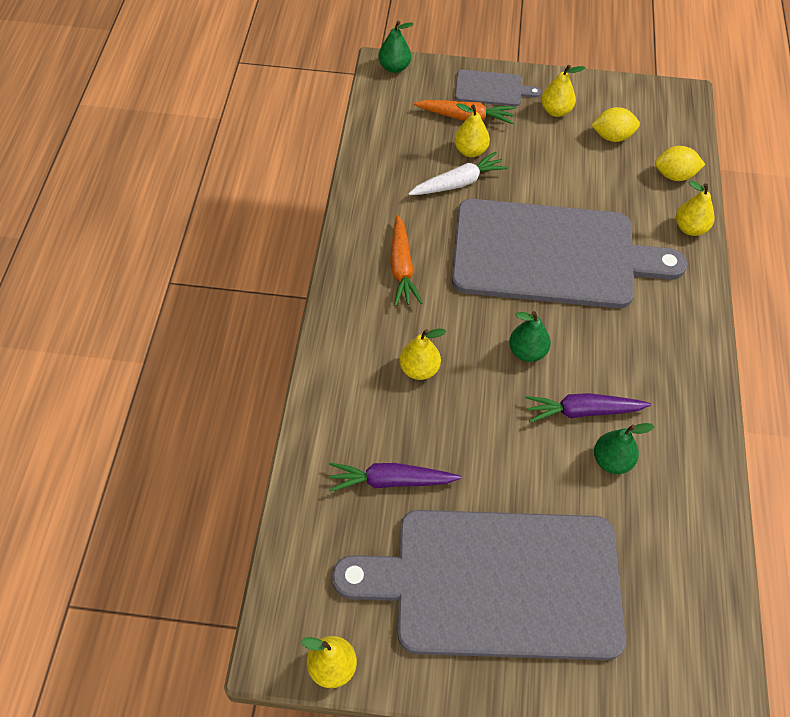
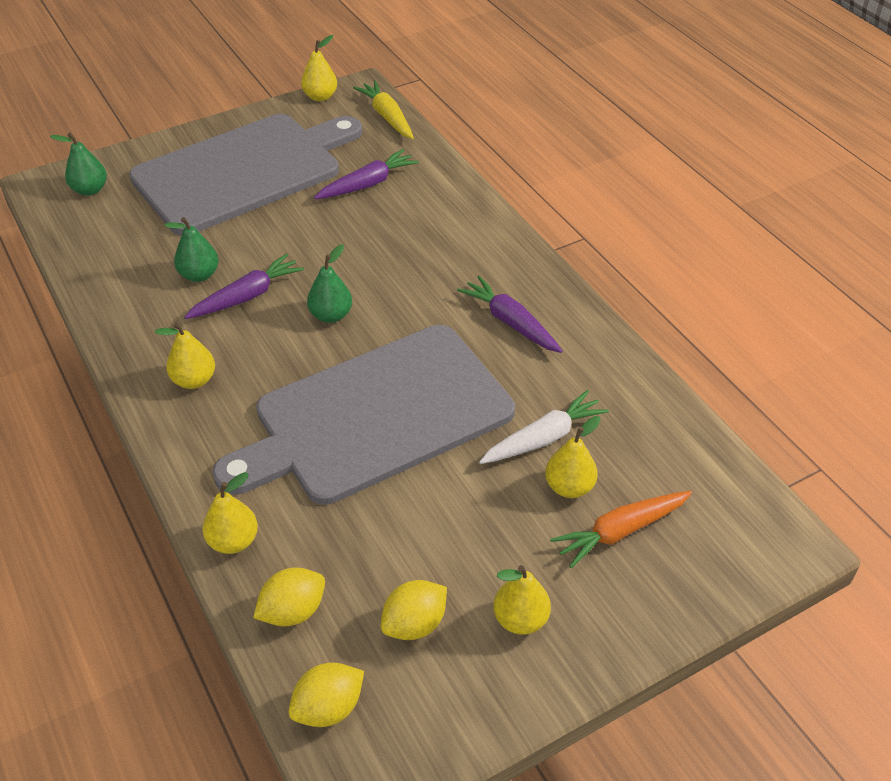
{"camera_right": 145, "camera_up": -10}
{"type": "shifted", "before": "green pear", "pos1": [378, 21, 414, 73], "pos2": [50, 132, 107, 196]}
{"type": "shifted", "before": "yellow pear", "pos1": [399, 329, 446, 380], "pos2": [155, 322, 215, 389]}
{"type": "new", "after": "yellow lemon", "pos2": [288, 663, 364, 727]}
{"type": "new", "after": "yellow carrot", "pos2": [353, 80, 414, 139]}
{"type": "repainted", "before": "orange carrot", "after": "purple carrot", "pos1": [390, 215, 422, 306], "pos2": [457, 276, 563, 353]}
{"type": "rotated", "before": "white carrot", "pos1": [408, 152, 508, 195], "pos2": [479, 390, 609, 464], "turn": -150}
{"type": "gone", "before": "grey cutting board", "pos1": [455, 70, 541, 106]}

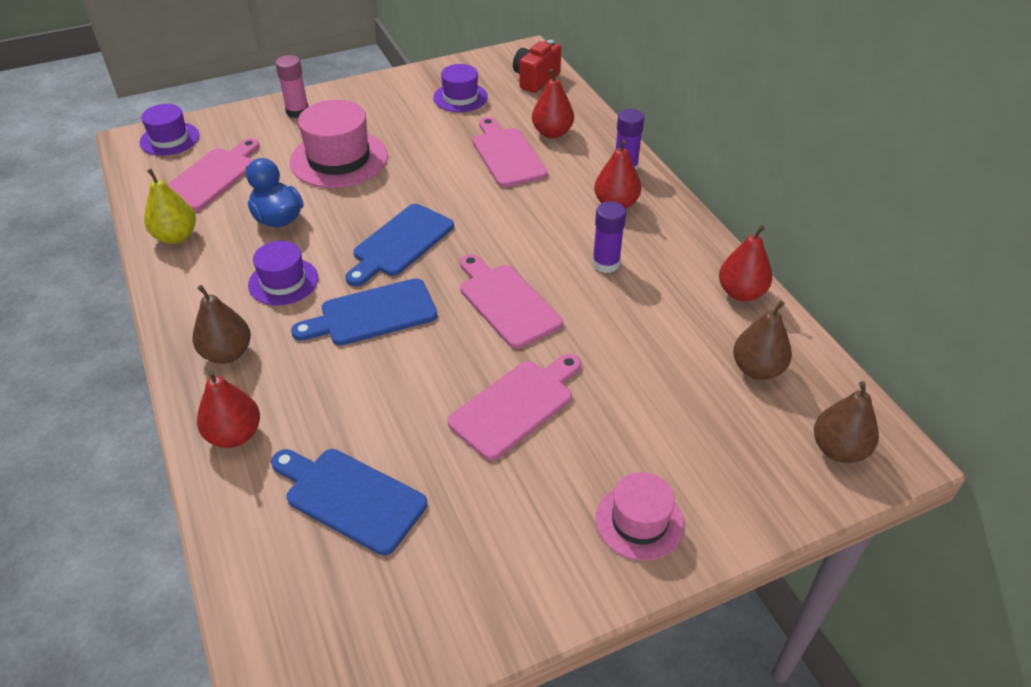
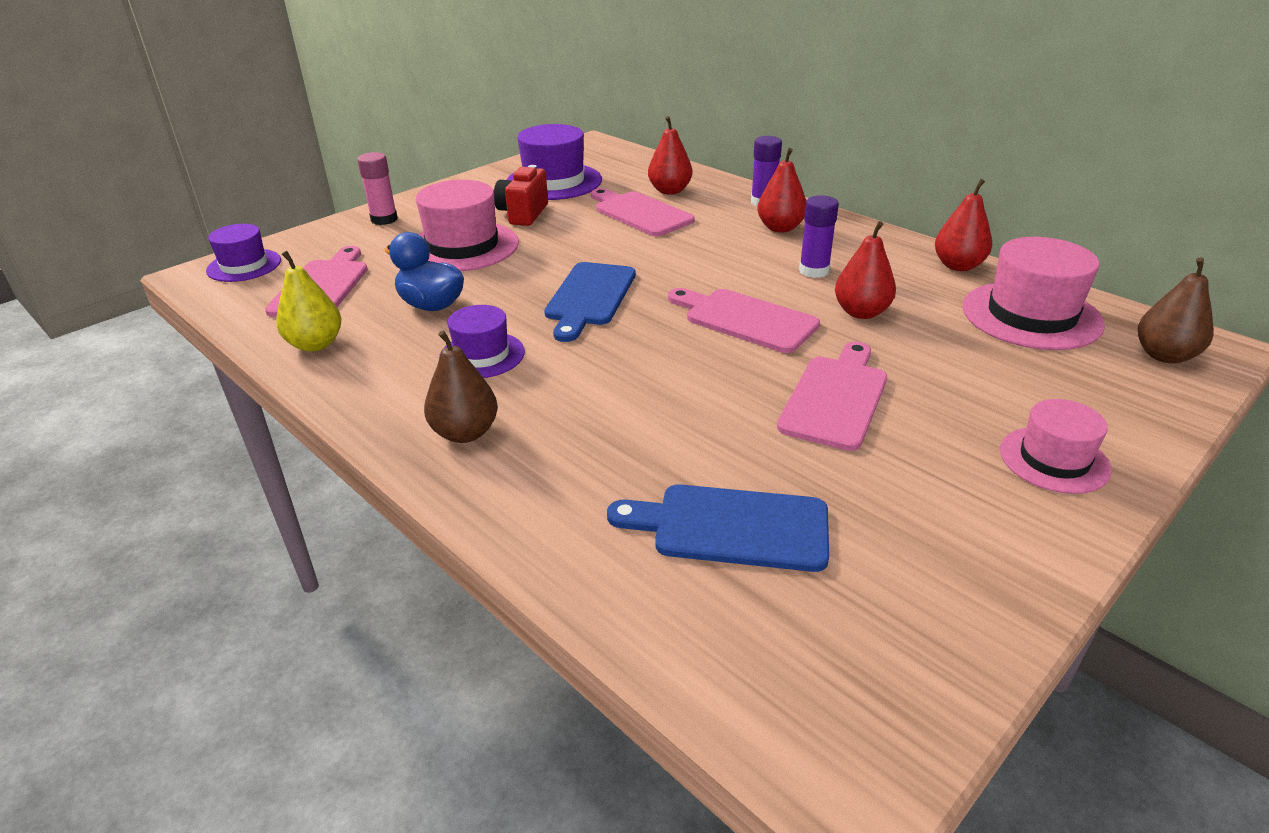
{"camera_right": -20, "camera_up": -10}
{"type": "shifted", "before": "red camera", "pos1": [513, 40, 561, 93], "pos2": [494, 165, 548, 226]}
{"type": "scaled", "before": "purple hat", "pos1": [433, 64, 488, 112], "pos2": [507, 124, 602, 200], "scale": 1.63}
{"type": "shifted", "before": "red pear", "pos1": [197, 370, 260, 448], "pos2": [835, 221, 896, 319]}
{"type": "swapped", "before": "brown pear", "after": "pink hat", "pos1": [733, 301, 792, 380], "pos2": [962, 237, 1105, 350]}
{"type": "gone", "before": "blue cutting board", "pos1": [291, 278, 437, 346]}

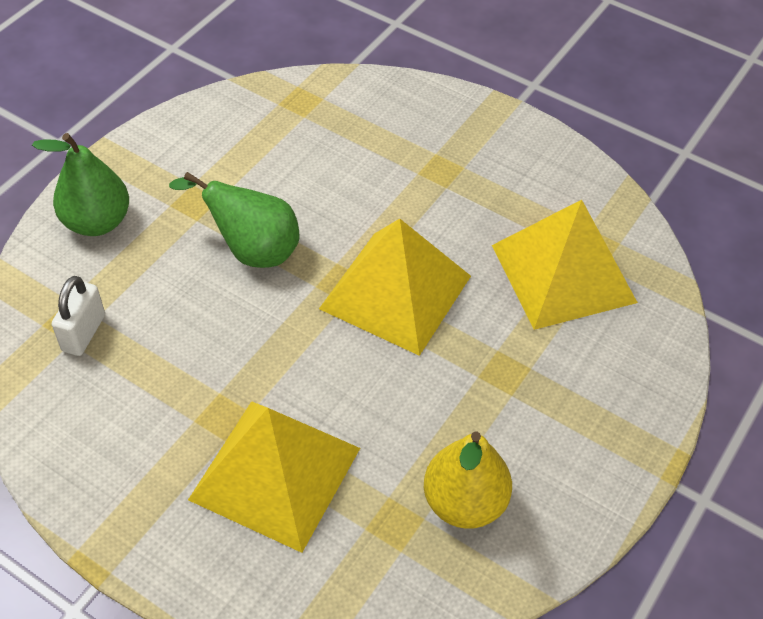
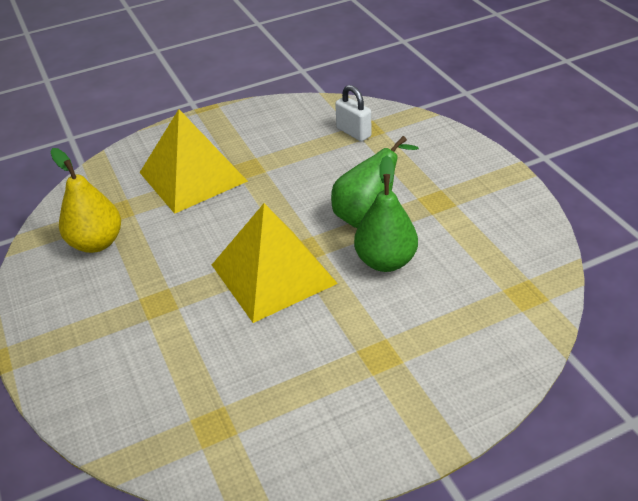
{"camera_right": 125, "camera_up": -10}
{"type": "shifted", "before": "green pear", "pos1": [32, 133, 129, 236], "pos2": [354, 155, 418, 272]}
{"type": "gone", "before": "yellow pyramid", "pos1": [492, 200, 638, 330]}

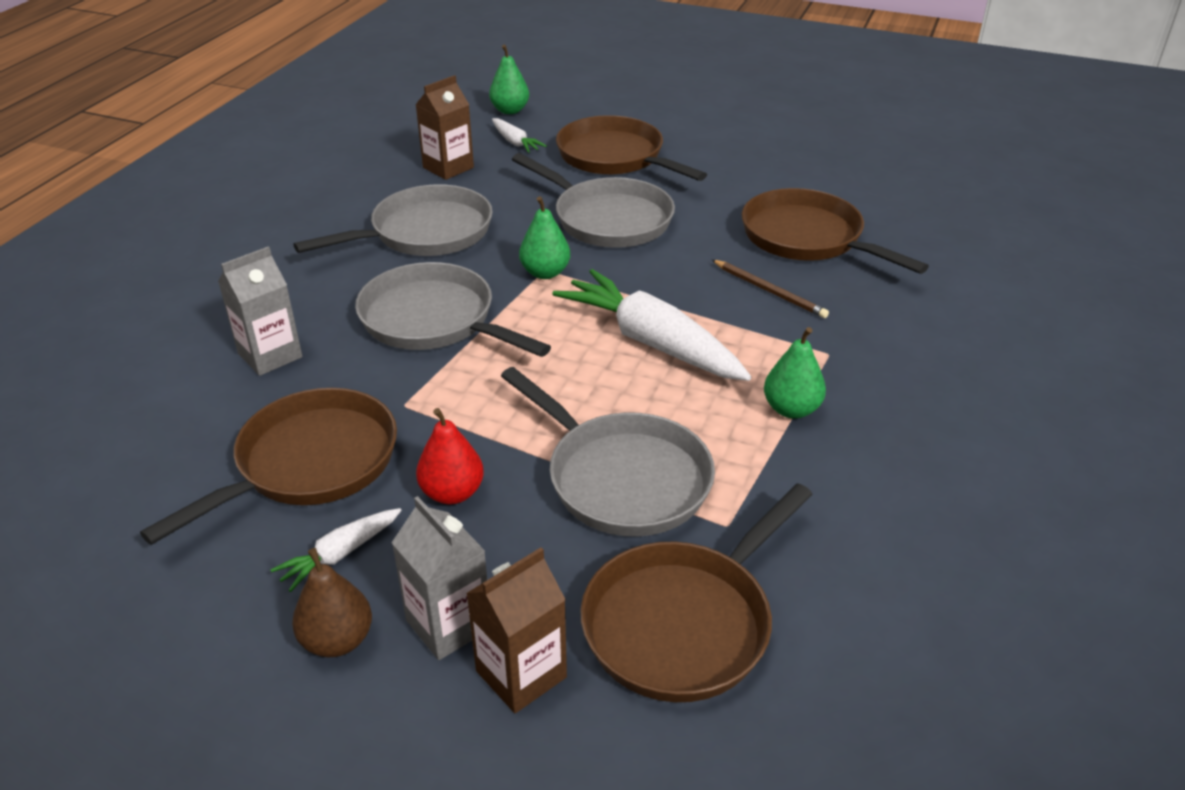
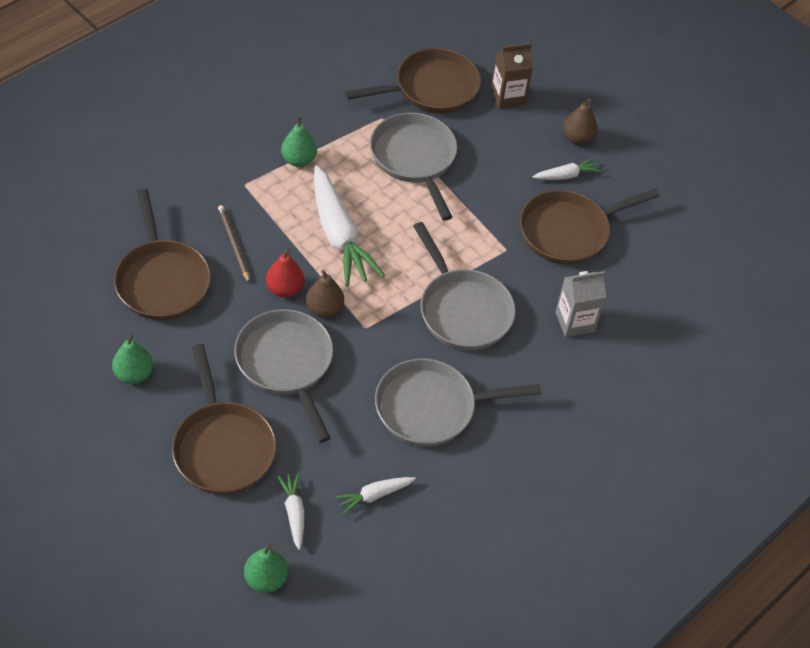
{"camera_right": -160, "camera_up": 15}
{"type": "shifted", "before": "green pear", "pos1": [519, 196, 570, 279], "pos2": [112, 334, 153, 384]}
{"type": "shifted", "before": "red pear", "pos1": [416, 408, 484, 504], "pos2": [266, 248, 304, 298]}
{"type": "new", "after": "brown pear", "pos2": [306, 269, 344, 318]}
{"type": "swapped", "before": "brown carton", "after": "white carrot", "pos1": [415, 75, 474, 180], "pos2": [335, 477, 416, 515]}
{"type": "gone", "before": "grey carton", "pos1": [391, 496, 487, 660]}

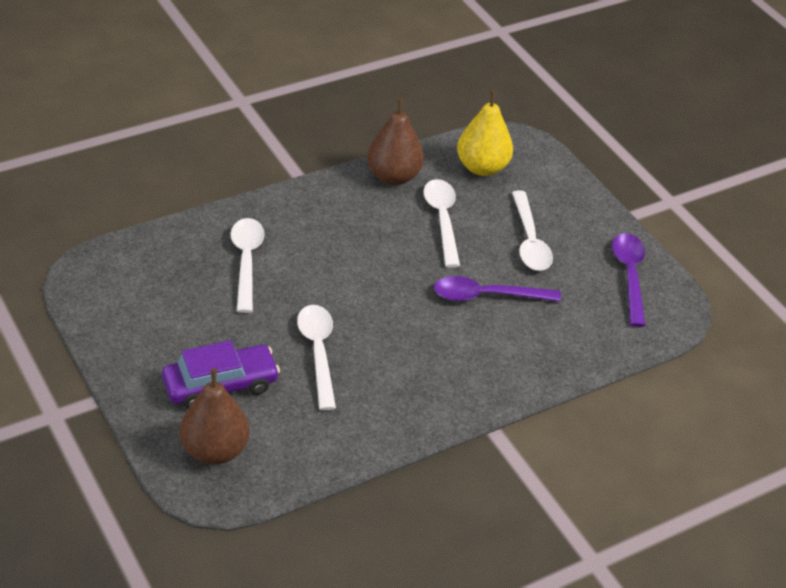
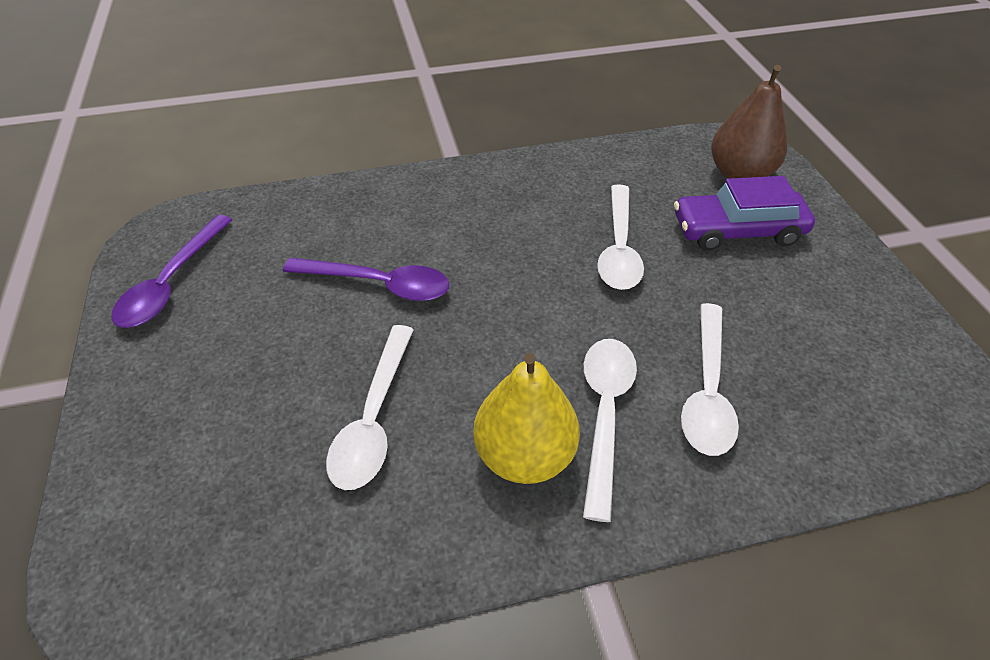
{"camera_right": -160, "camera_up": 5}
{"type": "shifted", "before": "yellow pear", "pos1": [457, 90, 513, 176], "pos2": [473, 353, 580, 484]}
{"type": "shifted", "before": "white spoon", "pos1": [512, 191, 553, 271], "pos2": [583, 339, 637, 522]}
{"type": "gone", "before": "brown pear", "pos1": [367, 98, 424, 185]}

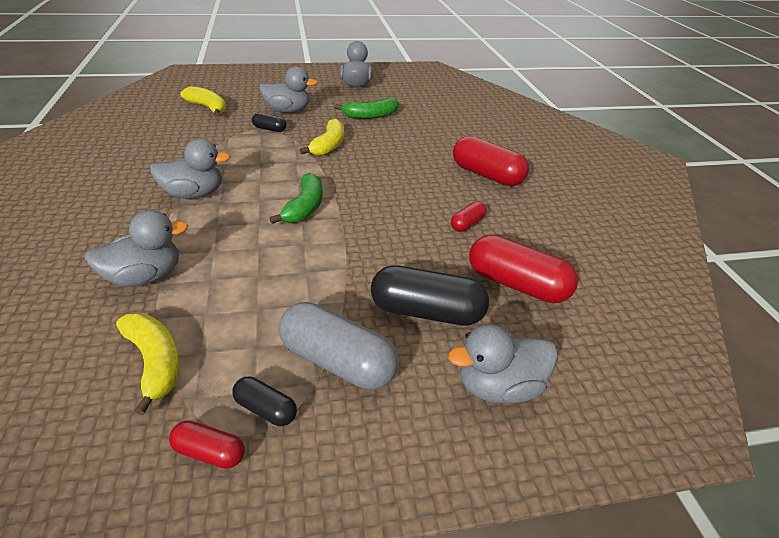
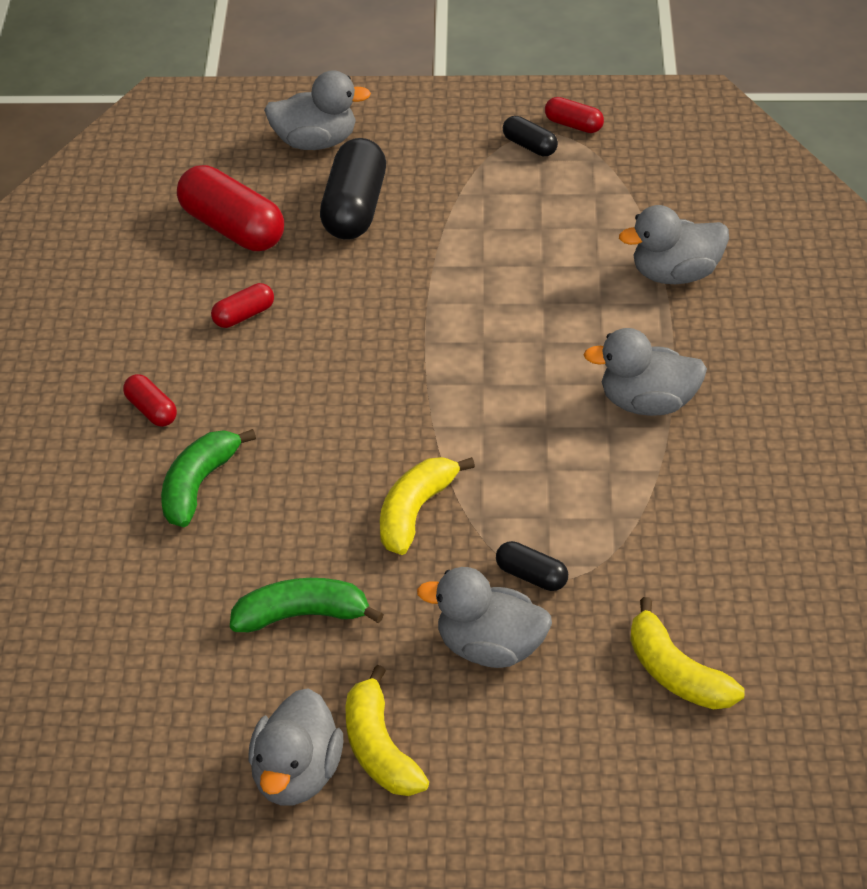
{"camera_right": -165, "camera_up": 5}
{"type": "scaled", "before": "red capsule", "pos1": [453, 136, 529, 186], "pos2": [123, 374, 177, 427], "scale": 0.51}
{"type": "shifted", "before": "green banana", "pos1": [269, 173, 323, 224], "pos2": [161, 429, 256, 527]}
{"type": "rotated", "before": "black capsule", "pos1": [371, 265, 489, 326], "pos2": [320, 138, 386, 240], "turn": 75}
{"type": "shifted", "before": "yellow banana", "pos1": [116, 313, 179, 415], "pos2": [346, 665, 429, 796]}
{"type": "gone", "before": "grey capsule", "pos1": [279, 302, 399, 390]}

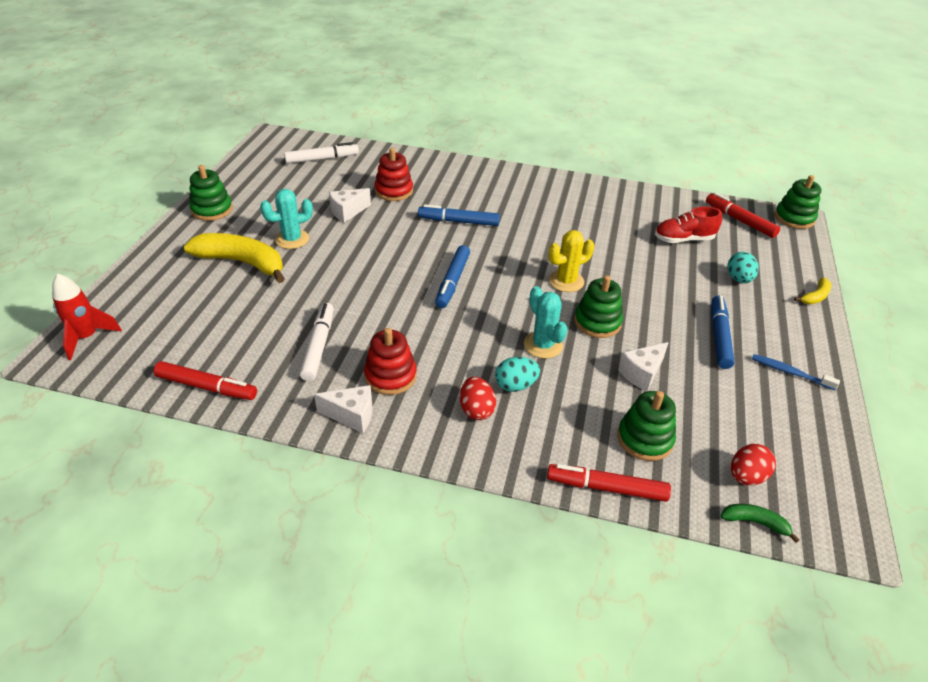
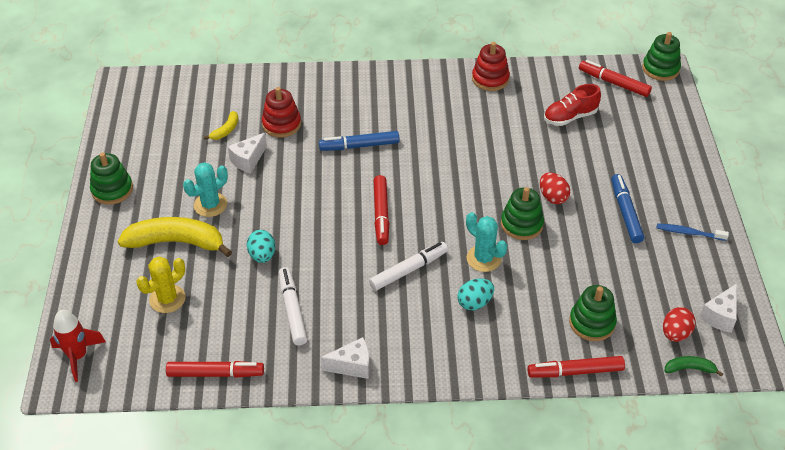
{"camera_right": -15, "camera_up": 5}
{"type": "shifted", "before": "yellow cactus", "pos1": [548, 230, 594, 292], "pos2": [137, 256, 186, 313]}
{"type": "shifted", "before": "yellow banana", "pos1": [794, 278, 831, 304], "pos2": [204, 111, 238, 140]}
{"type": "shifted", "before": "turquoise egg", "pos1": [728, 252, 759, 283], "pos2": [247, 230, 275, 263]}
{"type": "shifted", "before": "white marker", "pos1": [284, 142, 359, 164], "pos2": [369, 242, 448, 291]}
{"type": "repainted", "before": "blue marker", "after": "red marker", "pos1": [435, 245, 470, 308], "pos2": [374, 175, 389, 245]}
{"type": "shifted", "before": "red stacking toy", "pos1": [364, 328, 417, 395], "pos2": [472, 42, 510, 91]}
{"type": "shifted", "before": "red egg", "pos1": [460, 377, 496, 420], "pos2": [540, 173, 570, 204]}
{"type": "shifted", "before": "white cheese", "pos1": [618, 342, 669, 391], "pos2": [699, 284, 737, 333]}

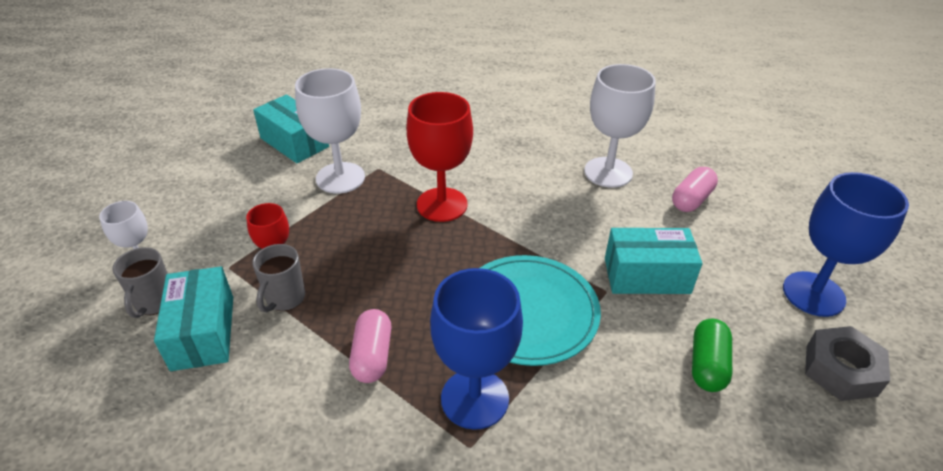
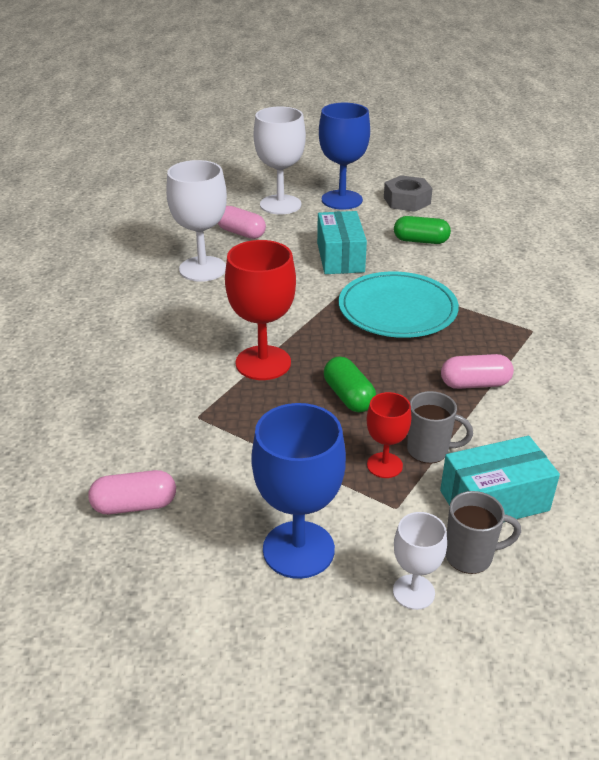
{"camera_right": -95, "camera_up": -5}
{"type": "swapped", "before": "turquoise box", "after": "pink capsule", "pos1": [253, 94, 329, 163], "pos2": [88, 470, 176, 514]}
{"type": "shifted", "before": "blue goblet", "pos1": [430, 268, 523, 430], "pos2": [251, 403, 346, 579]}
{"type": "shifted", "before": "white goblet", "pos1": [295, 68, 365, 194], "pos2": [253, 106, 306, 215]}
{"type": "new", "after": "green capsule", "pos2": [324, 356, 376, 412]}

